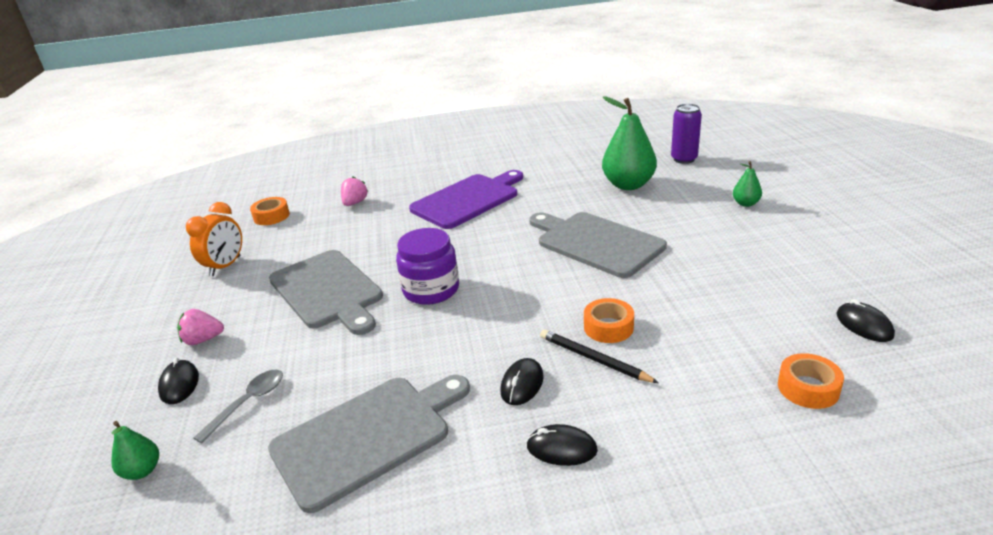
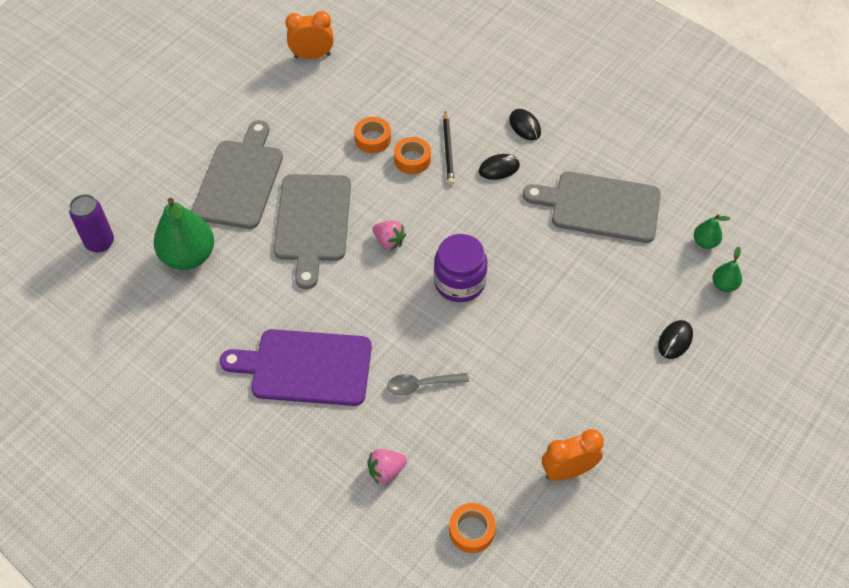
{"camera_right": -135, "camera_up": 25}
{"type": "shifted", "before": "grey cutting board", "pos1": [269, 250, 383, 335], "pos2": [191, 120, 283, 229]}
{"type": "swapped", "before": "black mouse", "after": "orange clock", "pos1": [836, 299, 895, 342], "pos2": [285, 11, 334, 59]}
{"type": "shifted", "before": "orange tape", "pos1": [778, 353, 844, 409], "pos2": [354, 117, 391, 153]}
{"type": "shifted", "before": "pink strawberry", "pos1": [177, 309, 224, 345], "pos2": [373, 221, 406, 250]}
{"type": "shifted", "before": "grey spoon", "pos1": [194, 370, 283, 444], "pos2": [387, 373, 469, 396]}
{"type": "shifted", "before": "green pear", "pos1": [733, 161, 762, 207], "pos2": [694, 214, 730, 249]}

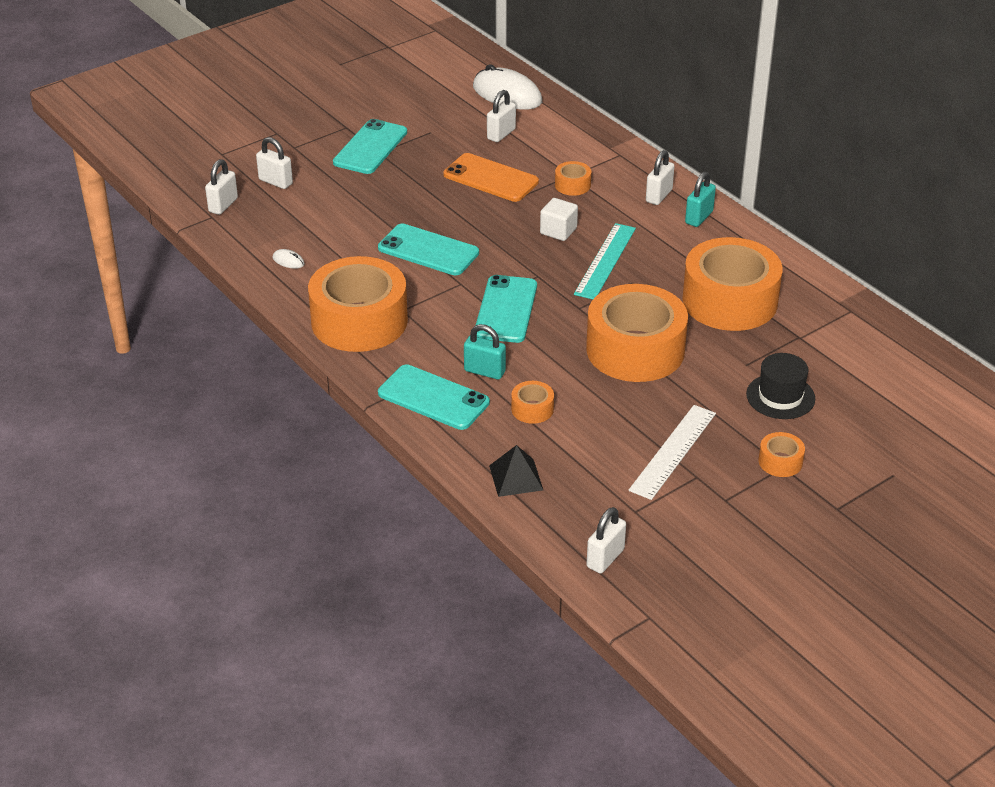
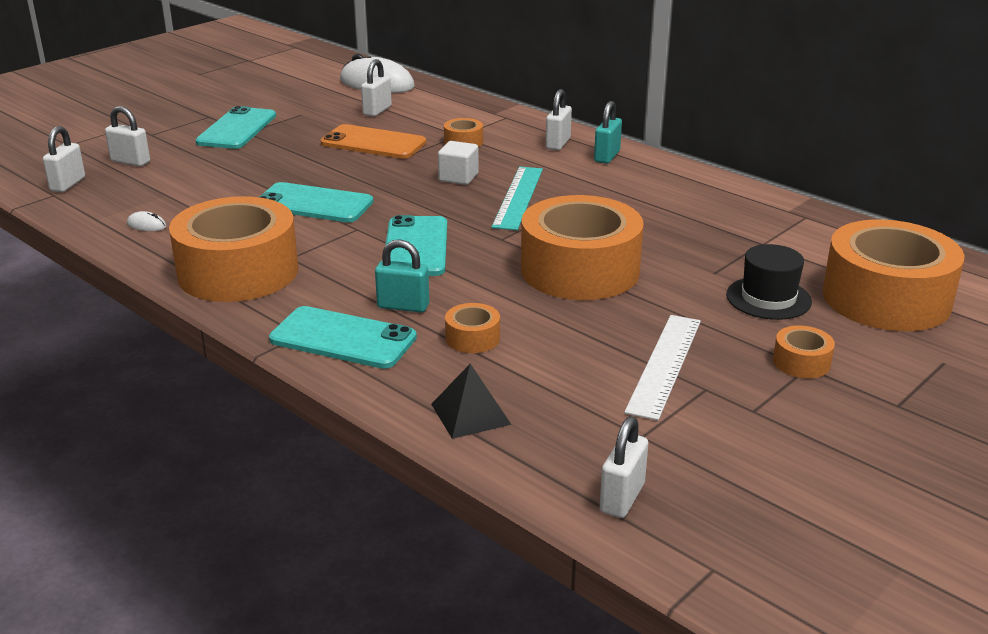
{"camera_right": -10, "camera_up": -10}
{"type": "shifted", "before": "orange tape", "pos1": [682, 237, 783, 331], "pos2": [822, 219, 964, 331]}

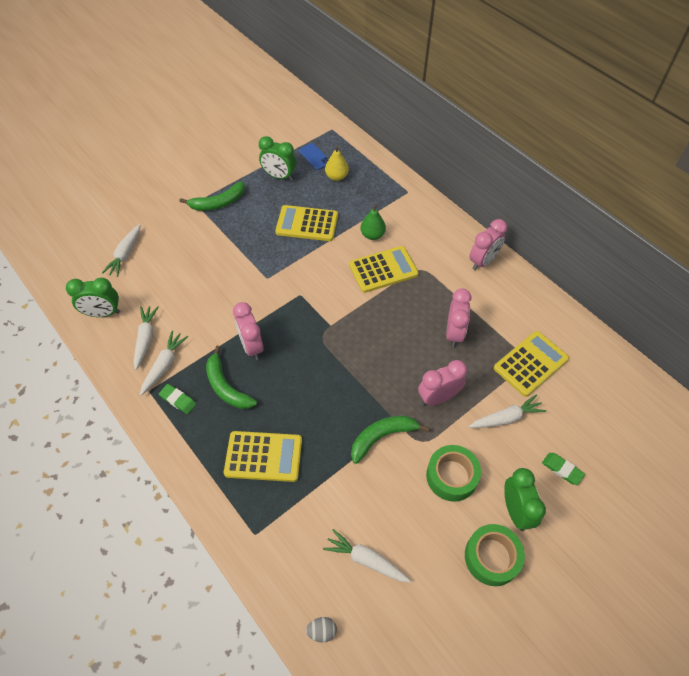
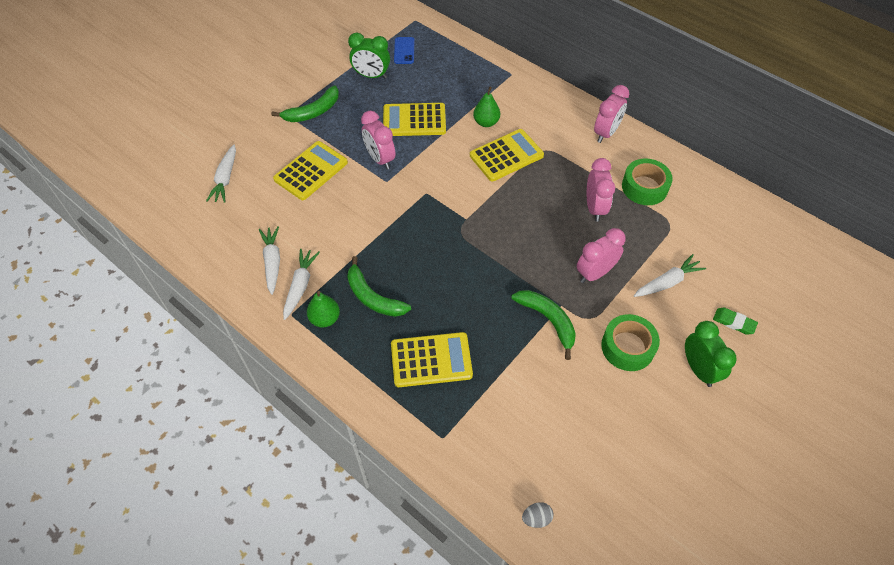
{"camera_right": -10, "camera_up": 0}
{"type": "shifted", "before": "yellow calculator", "pos1": [494, 331, 569, 397], "pos2": [273, 141, 348, 200]}
{"type": "swapped", "before": "green eraser", "after": "green pear", "pos1": [159, 384, 196, 414], "pos2": [307, 291, 340, 328]}
{"type": "shifted", "before": "pink clock", "pos1": [233, 302, 264, 360], "pos2": [361, 111, 396, 170]}
{"type": "rotated", "before": "blue phone", "pos1": [299, 143, 329, 170], "pos2": [394, 37, 414, 64], "turn": 45}
{"type": "rotated", "before": "green banana", "pos1": [351, 416, 429, 464], "pos2": [512, 290, 576, 360], "turn": 90}
{"type": "shifted", "before": "green tape", "pos1": [465, 524, 525, 586], "pos2": [622, 158, 673, 205]}
{"type": "gone", "before": "green clock", "pos1": [66, 278, 120, 317]}
{"type": "gone", "before": "white carrot", "pos1": [323, 529, 411, 582]}
{"type": "gone", "before": "yellow pear", "pos1": [325, 146, 349, 181]}

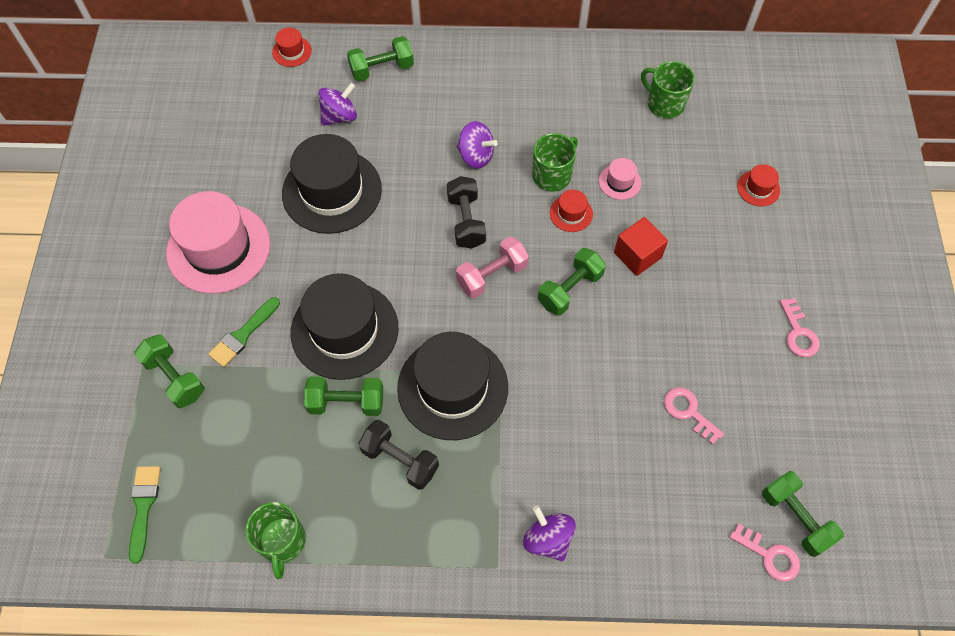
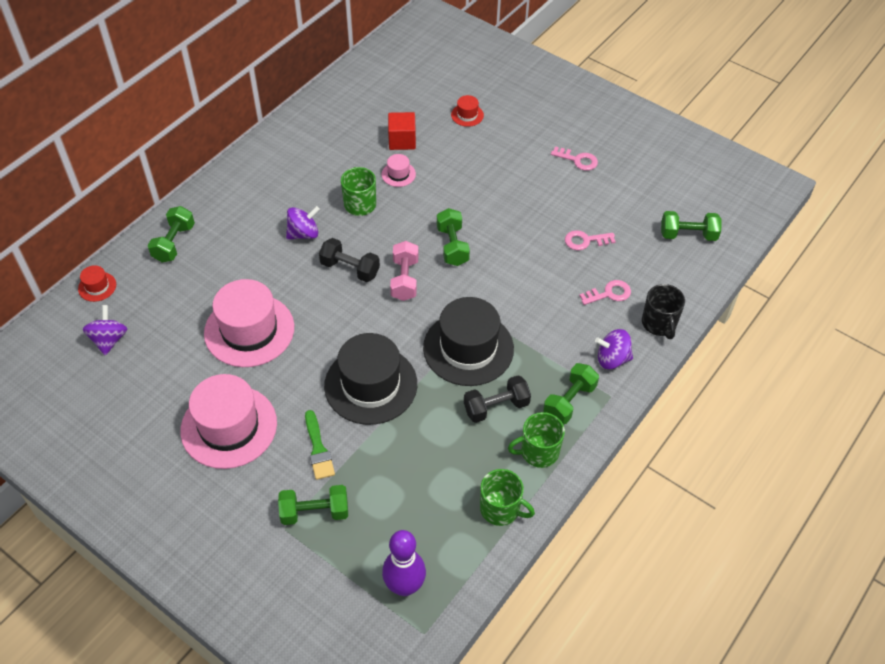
{"camera_right": -55, "camera_up": -10}
{"type": "shifted", "before": "purple spinning top", "pos1": [318, 83, 357, 126], "pos2": [83, 305, 127, 356]}
{"type": "repainted", "before": "black hat", "after": "pink hat", "pos1": [282, 134, 382, 234], "pos2": [204, 279, 294, 367]}
{"type": "swapped", "before": "green brush", "after": "purple bowling pin", "pos1": [129, 466, 161, 563], "pos2": [382, 530, 426, 596]}
{"type": "shifted", "before": "red cube", "pos1": [614, 217, 668, 276], "pos2": [388, 112, 416, 150]}
{"type": "shifted", "before": "green mug", "pos1": [641, 61, 695, 119], "pos2": [508, 412, 565, 468]}
{"type": "shifted", "before": "green dumbbell", "pos1": [304, 376, 383, 416], "pos2": [543, 363, 599, 424]}
{"type": "shifted", "before": "pink key", "pos1": [730, 524, 800, 582], "pos2": [579, 280, 631, 305]}
{"type": "new", "after": "black mug", "pos2": [642, 284, 685, 339]}
{"type": "gone", "before": "red hat", "pos1": [550, 190, 593, 232]}

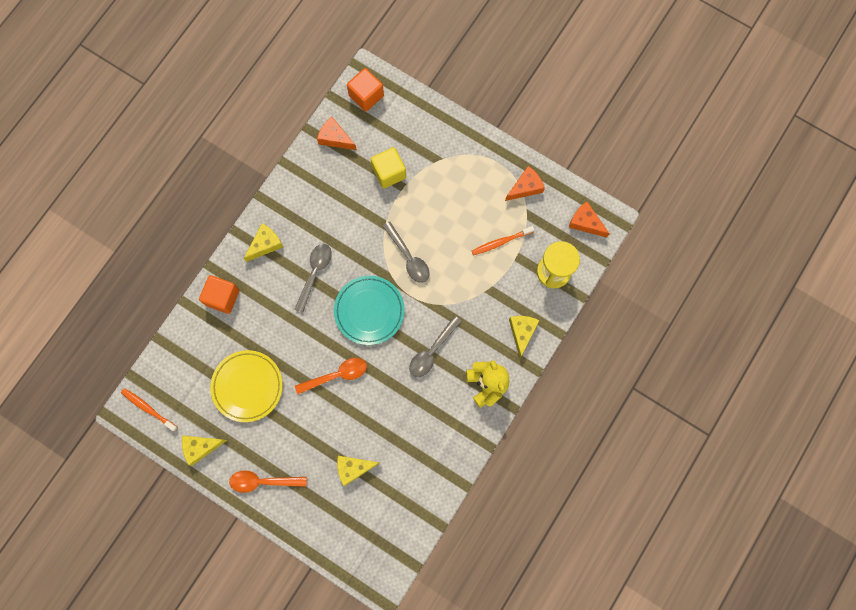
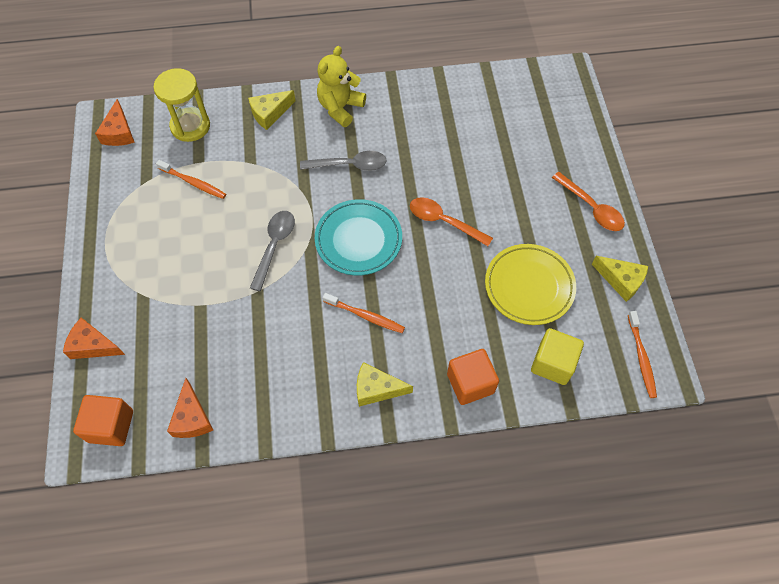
{"camera_right": -130, "camera_up": -15}
{"type": "shifted", "before": "orange cheese", "pos1": [505, 166, 545, 201], "pos2": [63, 317, 125, 359]}
{"type": "swapped", "before": "grey spoon", "after": "orange toothbrush", "pos1": [294, 244, 332, 313], "pos2": [323, 293, 405, 333]}
{"type": "shifted", "before": "yellow cube", "pos1": [371, 147, 406, 188], "pos2": [531, 328, 584, 385]}
{"type": "gone", "before": "yellow cheese", "pos1": [337, 456, 380, 486]}

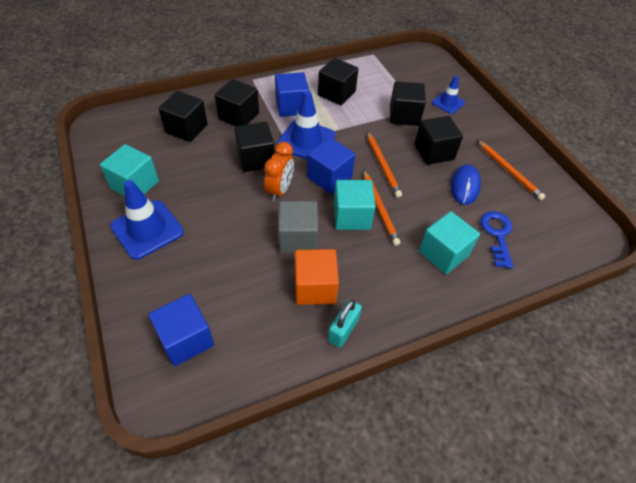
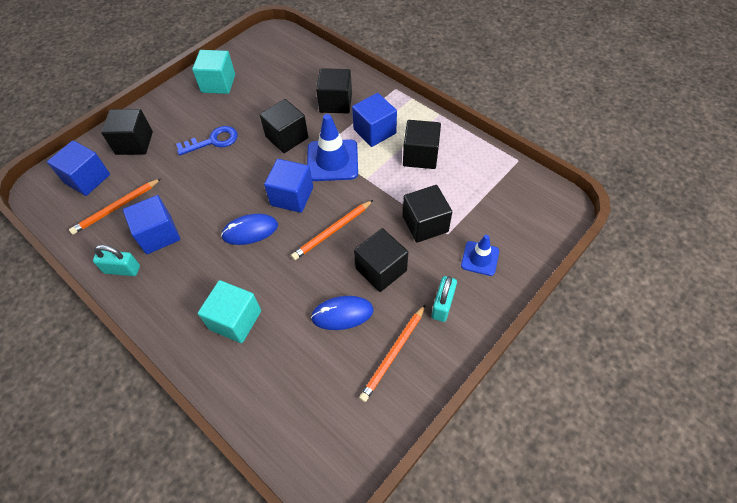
{"camera_right": 70, "camera_up": 5}
{"type": "shifted", "before": "orange pencil", "pos1": [363, 170, 400, 246], "pos2": [69, 178, 161, 235]}
{"type": "shifted", "before": "black cube", "pos1": [158, 91, 208, 142], "pos2": [101, 109, 153, 155]}
{"type": "repainted", "before": "orange cube", "after": "blue cube", "pos1": [295, 249, 339, 305], "pos2": [123, 195, 180, 254]}
{"type": "shifted", "before": "blue key", "pos1": [480, 211, 513, 268], "pos2": [176, 126, 238, 156]}
{"type": "swapped", "before": "turquoise cube", "after": "blue mouse", "pos1": [334, 180, 376, 230], "pos2": [221, 214, 278, 245]}
{"type": "new", "after": "turquoise padlock", "pos2": [432, 276, 457, 322]}
{"type": "gone", "before": "blue traffic cone", "pos1": [110, 180, 184, 260]}
{"type": "gone", "before": "orange clock", "pos1": [264, 142, 294, 201]}
{"type": "gone", "before": "grey cube", "pos1": [278, 201, 318, 253]}

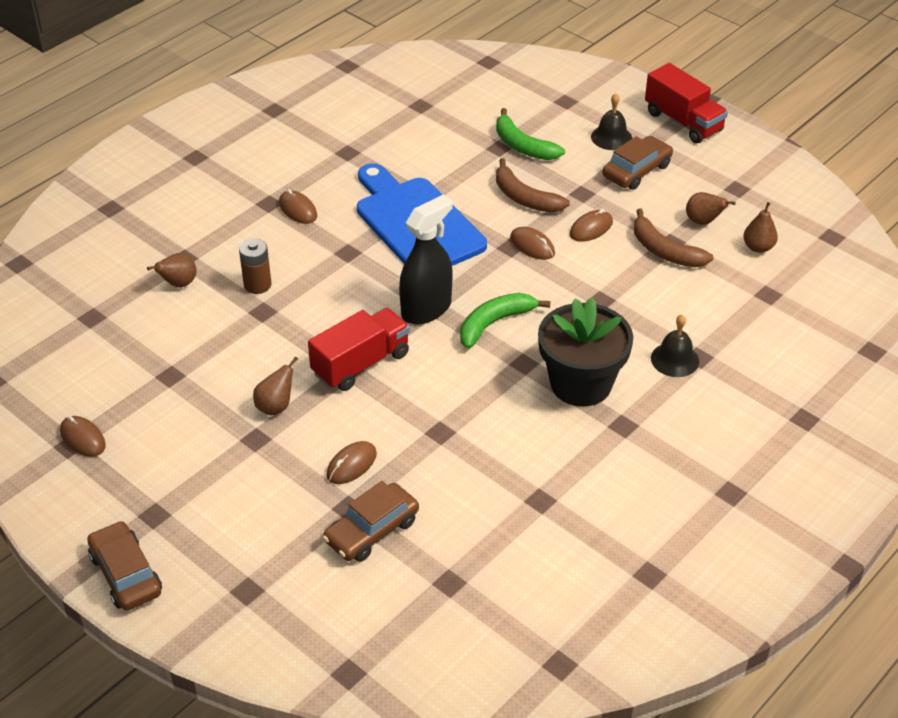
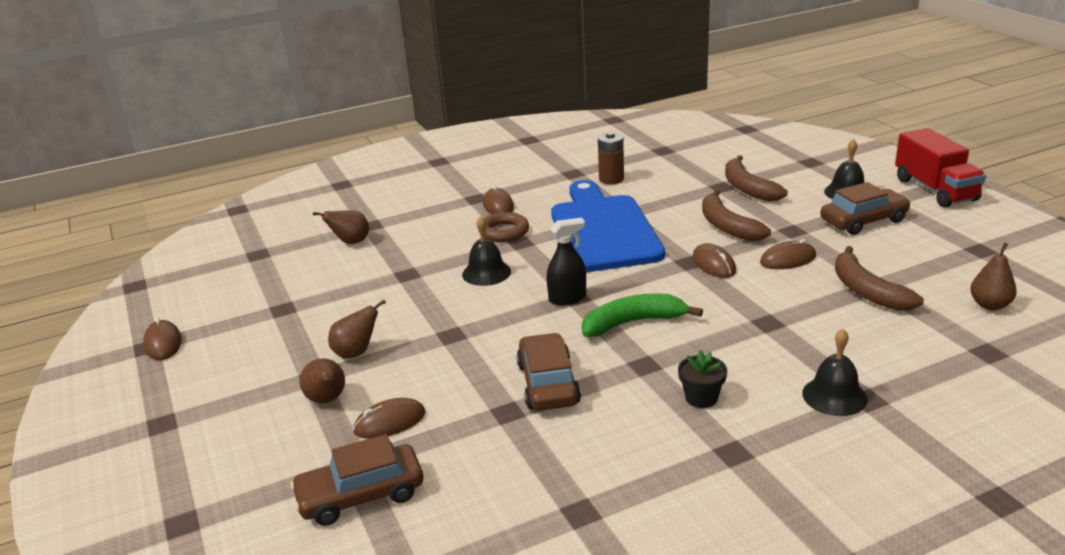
{"camera_right": 25, "camera_up": -15}
{"type": "shifted", "before": "brown pear", "pos1": [686, 192, 736, 225], "pos2": [299, 358, 345, 403]}
{"type": "new", "after": "black bell", "pos2": [462, 216, 511, 286]}
{"type": "new", "after": "brown ring", "pos2": [478, 212, 529, 242]}
{"type": "shifted", "before": "brown car", "pos1": [87, 521, 162, 611], "pos2": [516, 333, 581, 411]}
{"type": "scaled", "before": "black spray bottle", "pos1": [399, 194, 453, 324], "pos2": [547, 218, 586, 306], "scale": 0.6}
{"type": "shifted", "before": "brown battery", "pos1": [239, 239, 271, 294], "pos2": [598, 132, 624, 184]}
{"type": "scaled", "before": "black flower pot", "pos1": [538, 297, 633, 407], "pos2": [678, 350, 727, 408], "scale": 0.41}
{"type": "repainted", "before": "green banana", "after": "brown banana", "pos1": [496, 108, 565, 160], "pos2": [725, 155, 788, 201]}
{"type": "gone", "before": "red truck", "pos1": [308, 308, 410, 391]}

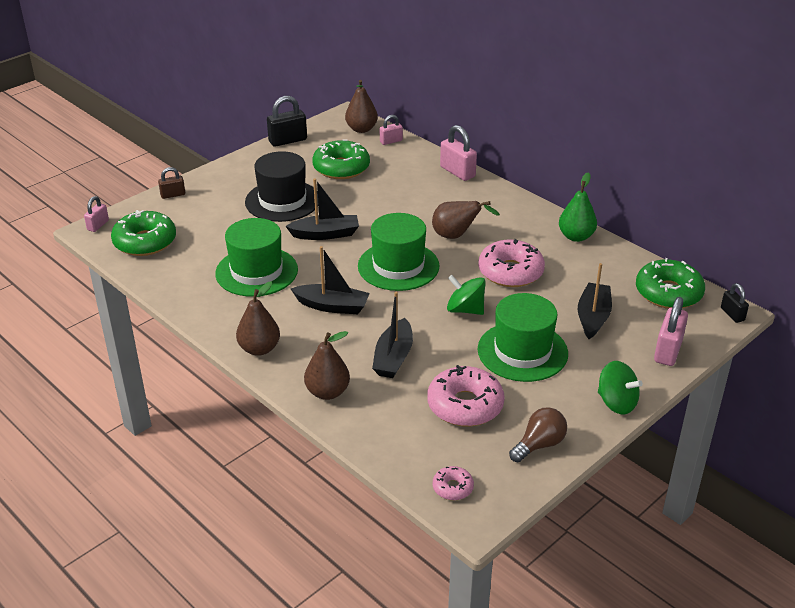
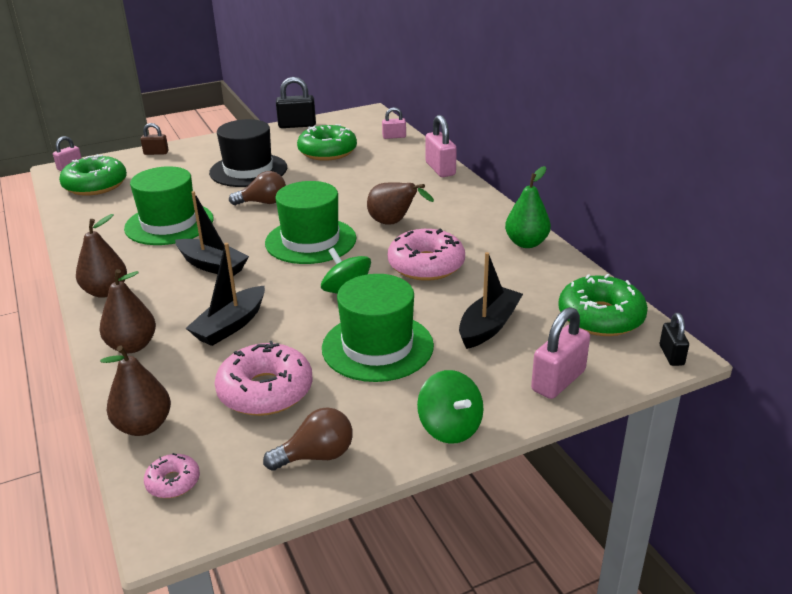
{"camera_right": 20, "camera_up": -5}
{"type": "shifted", "before": "brown pear", "pos1": [345, 80, 378, 133], "pos2": [100, 346, 171, 436]}
{"type": "swapped", "before": "black boat", "after": "brown light bulb", "pos1": [285, 178, 359, 240], "pos2": [229, 171, 286, 205]}

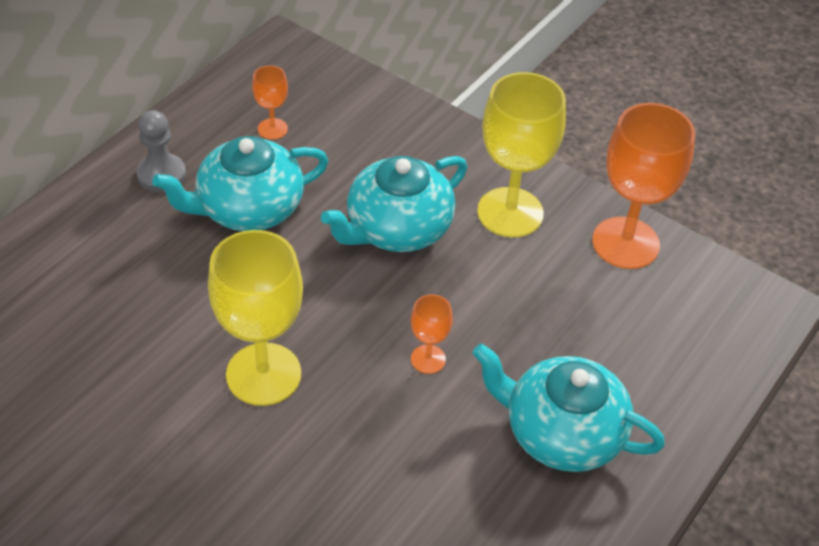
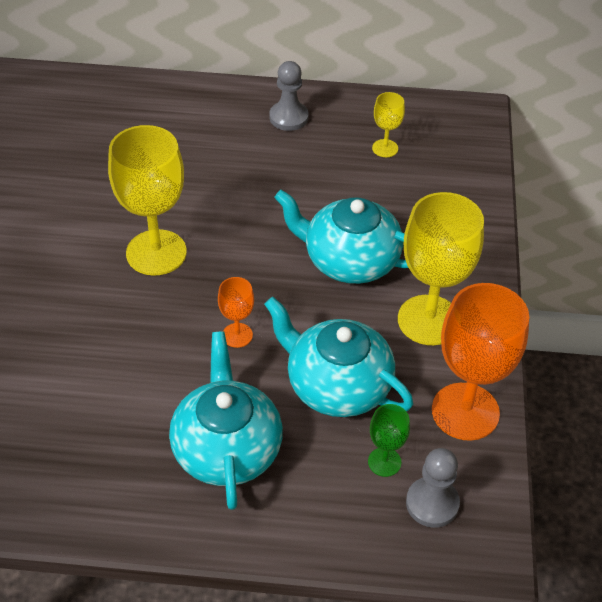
{"camera_right": 60, "camera_up": 0}
{"type": "shifted", "before": "turquoise teapot", "pos1": [152, 136, 329, 231], "pos2": [264, 297, 413, 417]}
{"type": "new", "after": "green goblet", "pos2": [368, 404, 410, 477]}
{"type": "repainted", "before": "orange goblet", "after": "yellow goblet", "pos1": [252, 65, 288, 140], "pos2": [372, 92, 405, 157]}
{"type": "new", "after": "grey pawn", "pos2": [406, 448, 460, 528]}

